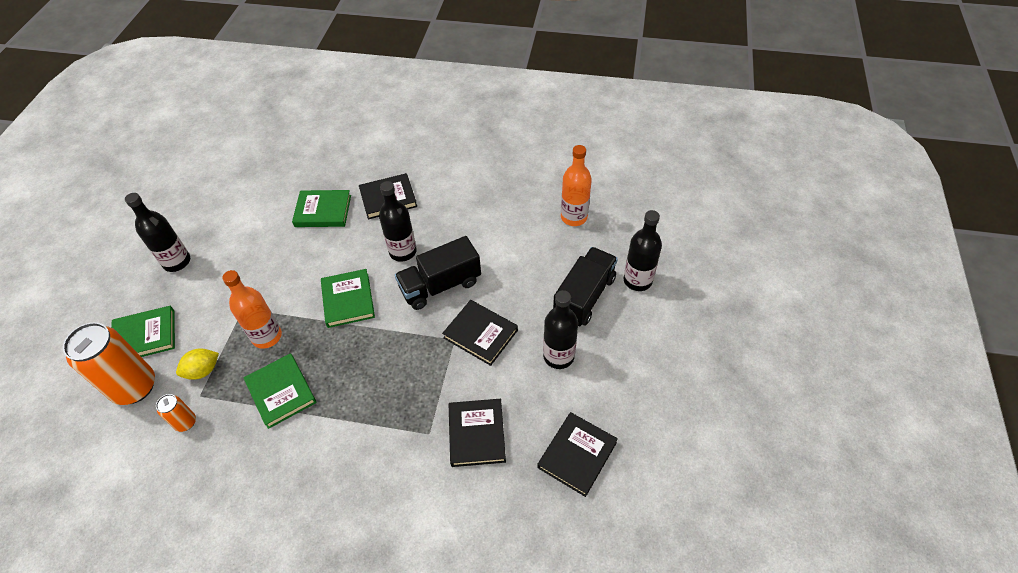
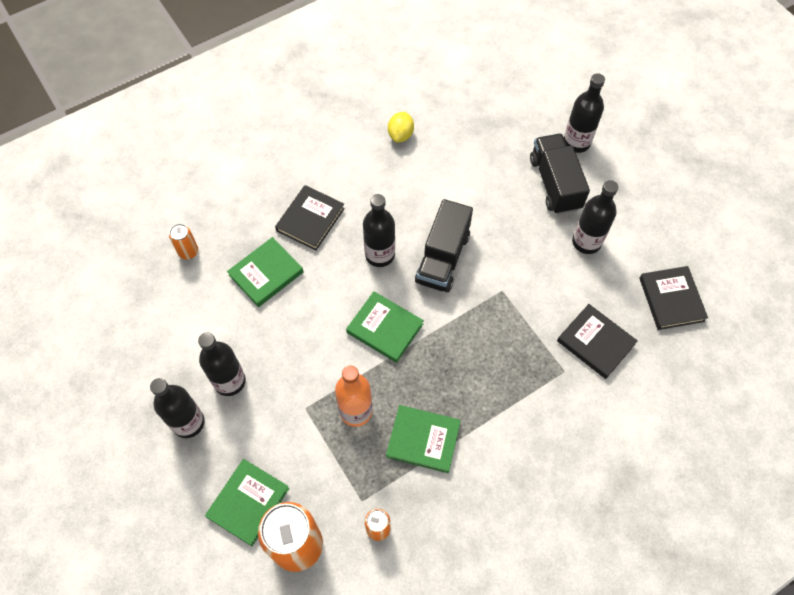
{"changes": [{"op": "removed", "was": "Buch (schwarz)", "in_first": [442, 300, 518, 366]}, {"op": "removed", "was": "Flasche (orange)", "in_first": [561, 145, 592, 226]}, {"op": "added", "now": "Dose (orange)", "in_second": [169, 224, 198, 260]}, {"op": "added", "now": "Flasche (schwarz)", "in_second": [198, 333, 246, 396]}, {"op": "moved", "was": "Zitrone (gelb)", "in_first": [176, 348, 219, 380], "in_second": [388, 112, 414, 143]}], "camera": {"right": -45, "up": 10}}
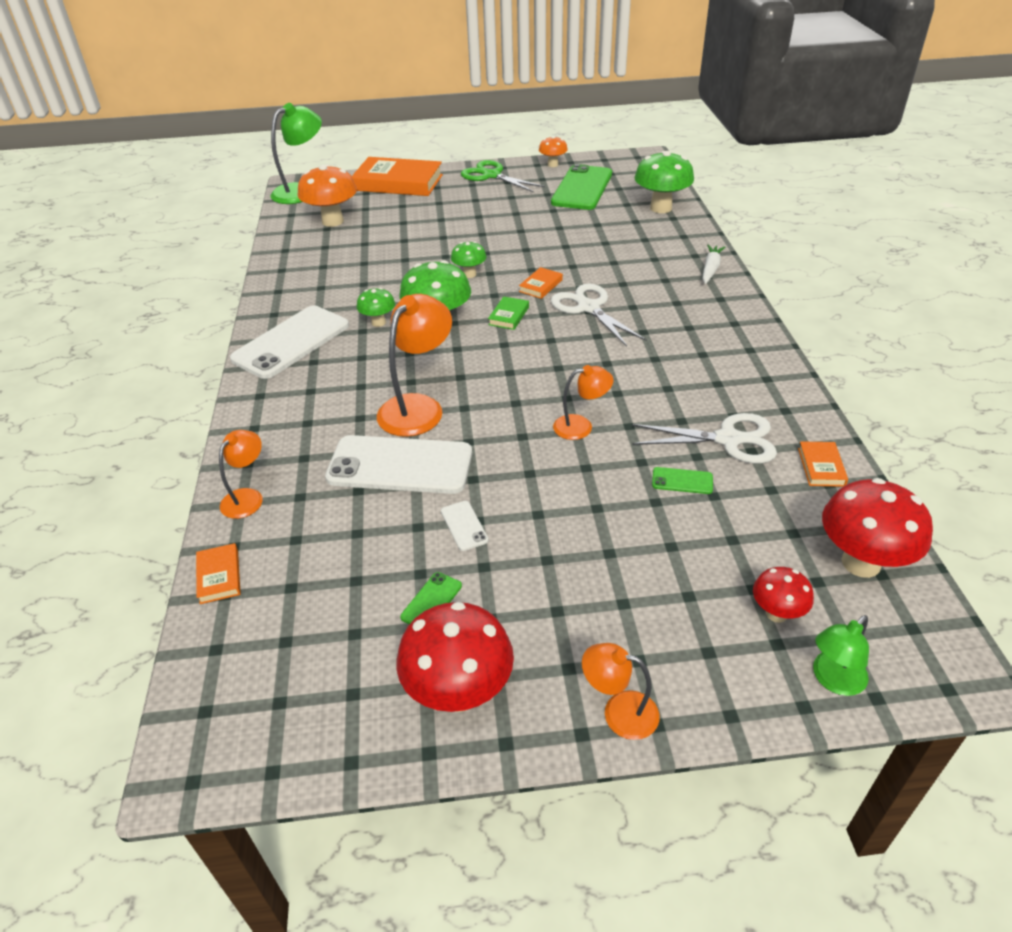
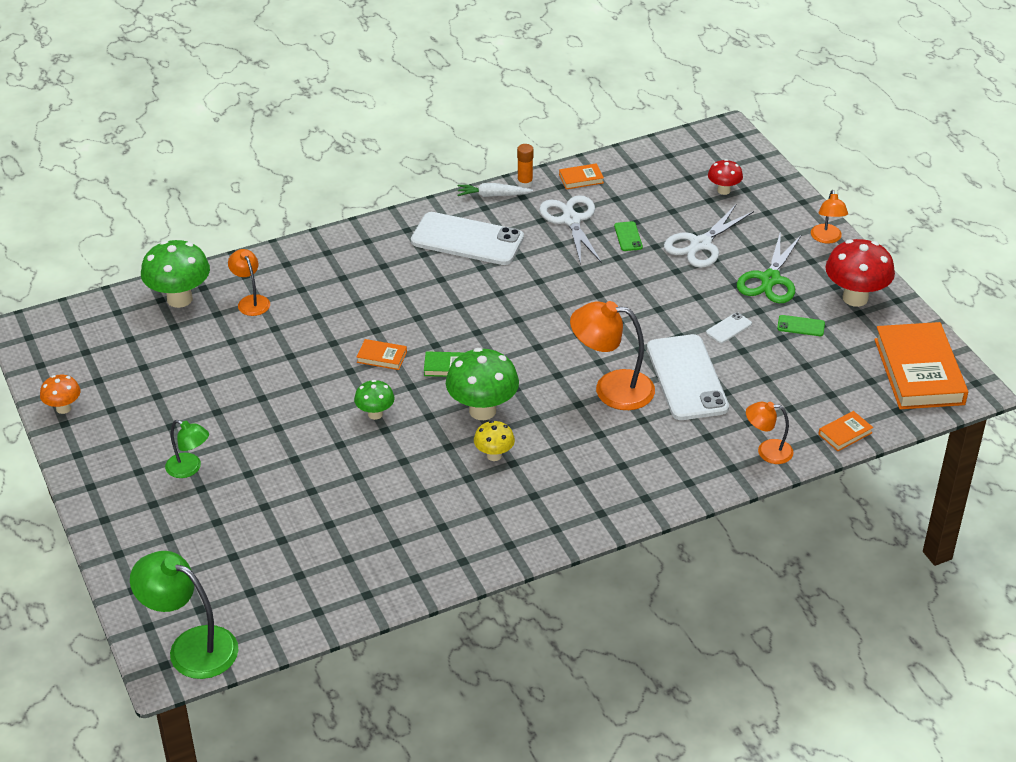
{"changes": [{"op": "removed", "was": "Pilz (orange)", "in_first": [298, 165, 357, 227]}, {"op": "removed", "was": "Handy (grün)", "in_first": [551, 164, 612, 210]}, {"op": "removed", "was": "Pilz (rot)", "in_first": [822, 478, 933, 578]}, {"op": "added", "now": "Klebestift (orange)", "in_second": [517, 144, 534, 188]}, {"op": "moved", "was": "Handy (weiß)", "in_first": [230, 305, 349, 379], "in_second": [411, 212, 524, 265]}, {"op": "moved", "was": "Buch (orange)", "in_first": [352, 157, 443, 196], "in_second": [874, 322, 968, 409]}, {"op": "moved", "was": "Schere (grün)", "in_first": [461, 160, 545, 192], "in_second": [737, 234, 801, 303]}, {"op": "moved", "was": "Schere (weiß)", "in_first": [551, 283, 646, 347], "in_second": [664, 205, 754, 268]}, {"op": "moved", "was": "Lampe (orange)", "in_first": [553, 365, 613, 440], "in_second": [228, 249, 270, 316]}, {"op": "moved", "was": "Karotte (weiß)", "in_first": [703, 244, 725, 284], "in_second": [457, 183, 533, 197]}, {"op": "moved", "was": "Lampe (grün)", "in_first": [813, 615, 869, 696], "in_second": [165, 420, 209, 478]}, {"op": "recoloured", "was": "Pilz (grün)", "now": "Pilz (gelb)", "in_first": [357, 288, 395, 327], "in_second": [474, 421, 515, 461]}], "camera": {"right": -110, "up": 0}}
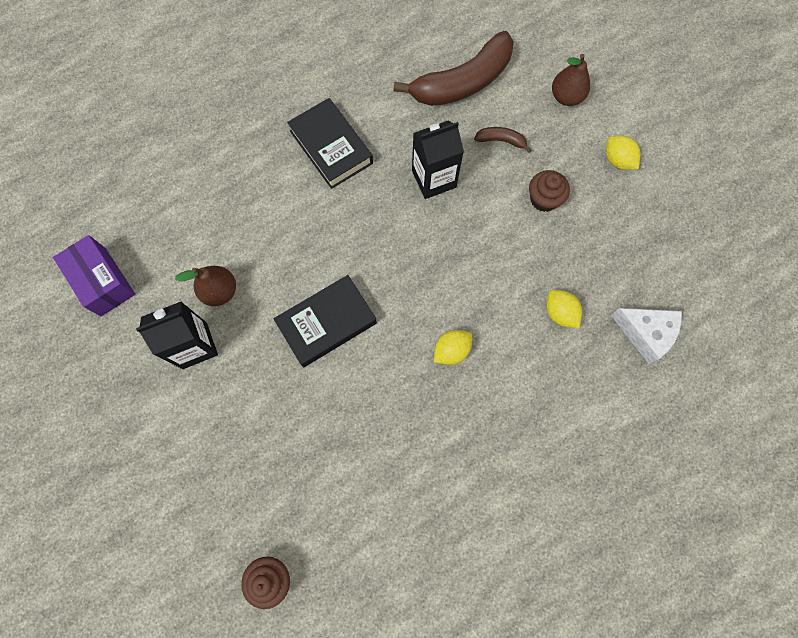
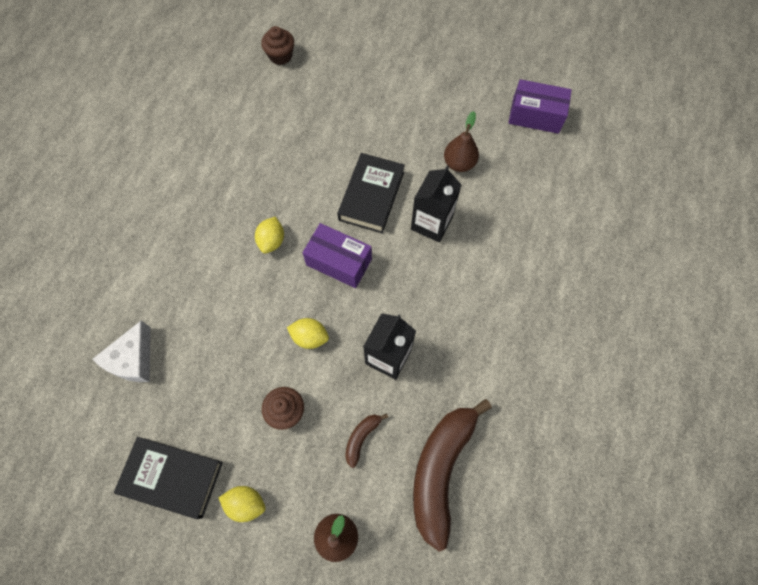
{"changes": [{"op": "added", "now": "Schachtel (lila)", "in_second": [302, 223, 372, 288]}, {"op": "moved", "was": "Getränkekarton (schwarz)", "in_first": [136, 301, 218, 369], "in_second": [411, 166, 461, 242]}, {"op": "moved", "was": "Buch (schwarz)", "in_first": [287, 98, 373, 189], "in_second": [114, 437, 223, 519]}, {"op": "moved", "was": "Zitrone (gelb)", "in_first": [546, 290, 582, 328], "in_second": [287, 318, 329, 349]}, {"op": "turned", "was": "Banane (braun)", "in_first": [474, 127, 532, 153], "in_second": [345, 413, 388, 468], "clockwise": 150}, {"op": "turned", "was": "Käse (weiß)", "in_first": [611, 308, 682, 364], "in_second": [93, 320, 151, 382], "clockwise": -60}], "camera": {"right": 140, "up": -5}}
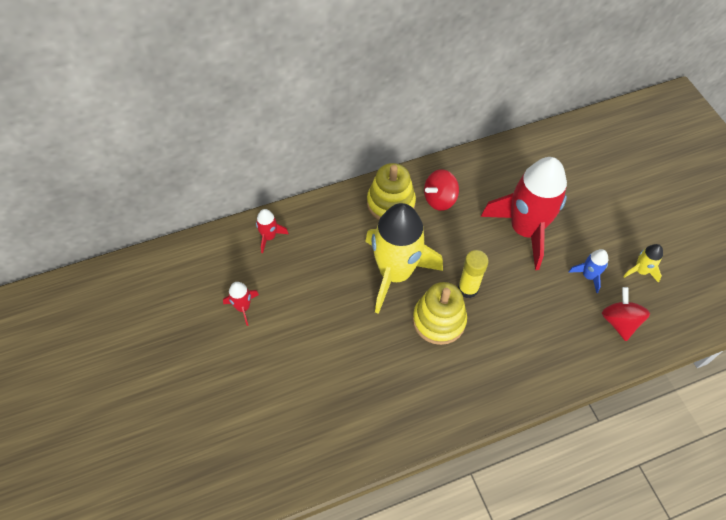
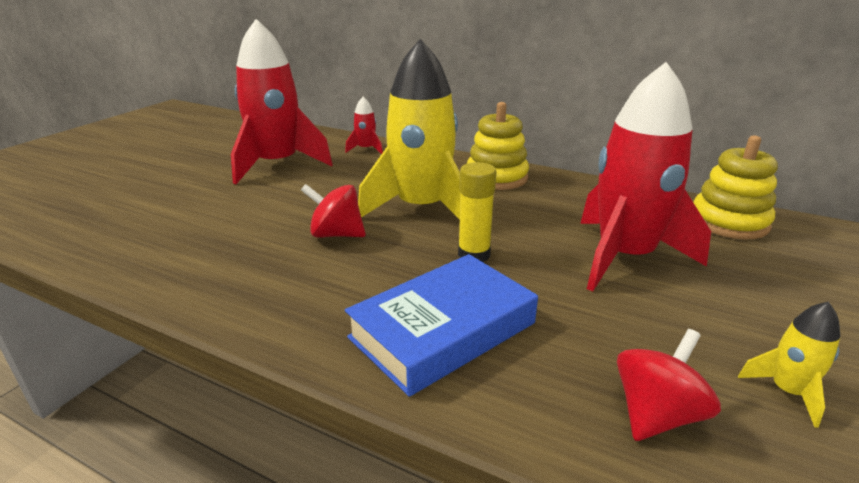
{"changes": [{"op": "removed", "was": "Rakete (blau)", "in_first": [568, 249, 608, 293]}, {"op": "added", "now": "Buch (blau)", "in_second": [345, 254, 538, 397]}, {"op": "moved", "was": "Stapelspielzeug (gelb)", "in_first": [413, 282, 467, 345], "in_second": [693, 136, 778, 239]}, {"op": "moved", "was": "Kreisel (rot)", "in_first": [424, 169, 459, 211], "in_second": [301, 184, 366, 238]}, {"op": "resized", "was": "Rakete (rot)", "in_first": [223, 282, 259, 326], "in_second": [231, 19, 333, 184], "ratio": 2.4}], "camera": {"right": 50, "up": -30}}
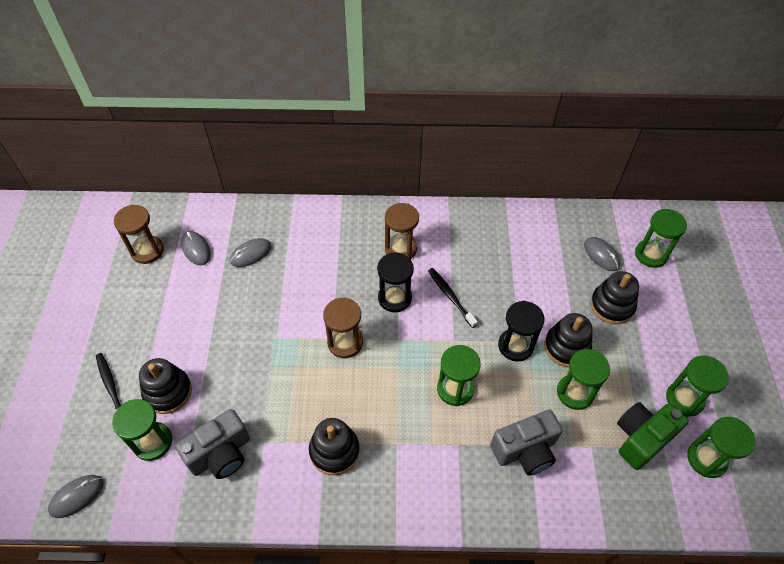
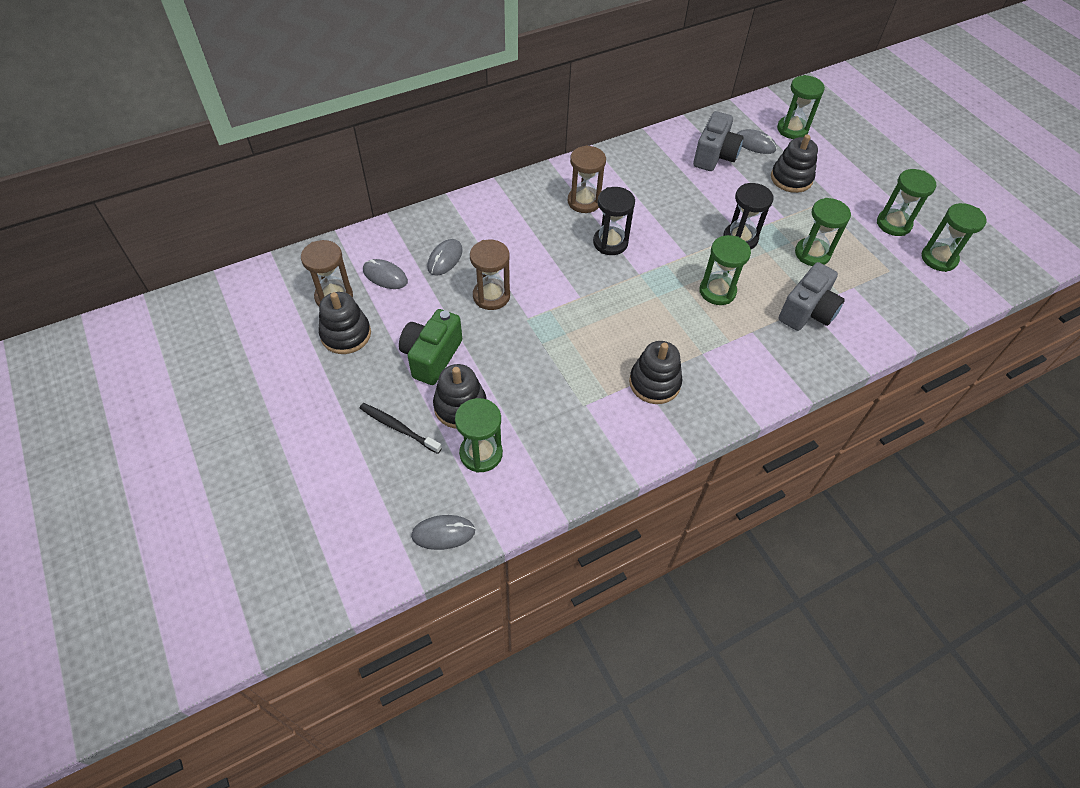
{"changes": [{"op": "removed", "was": "Zahnbürste (schwarz)", "in_first": [428, 268, 478, 328]}, {"op": "moved", "was": "Kamera (grau)", "in_first": [175, 409, 250, 479], "in_second": [693, 111, 744, 171]}, {"op": "moved", "was": "Sanduhr (braun)", "in_first": [323, 297, 363, 358], "in_second": [470, 240, 510, 310]}, {"op": "moved", "was": "Stapelspielzeug (schwarz)", "in_first": [544, 313, 593, 367], "in_second": [319, 292, 371, 354]}, {"op": "moved", "was": "Kamera (grün)", "in_first": [617, 402, 689, 470], "in_second": [399, 309, 462, 385]}, {"op": "turned", "was": "Computermaus (grau)", "in_first": [48, 475, 104, 518], "in_second": [411, 515, 475, 550], "clockwise": 60}], "camera": {"right": -30, "up": 0}}
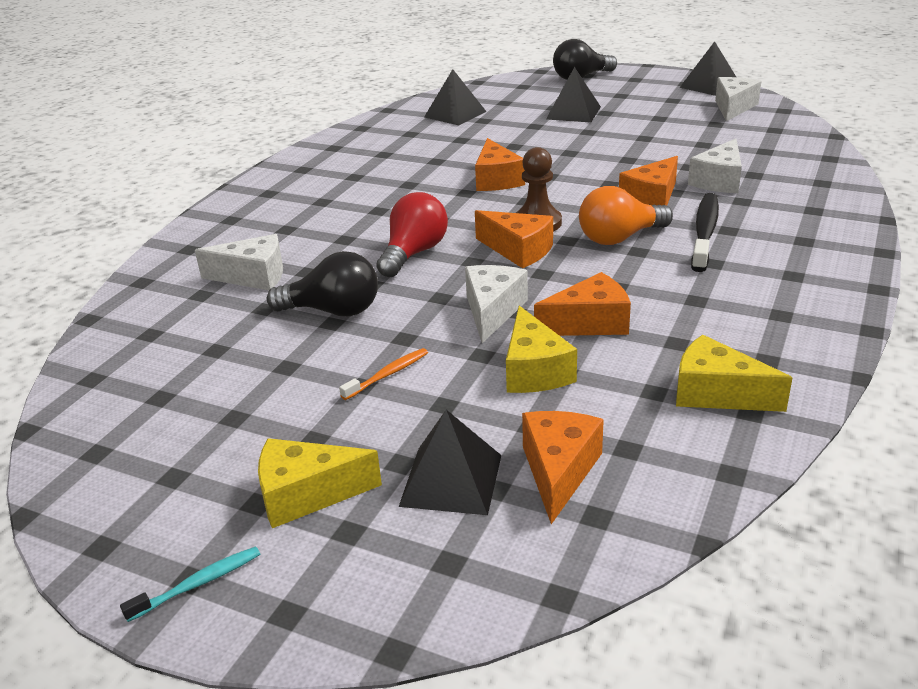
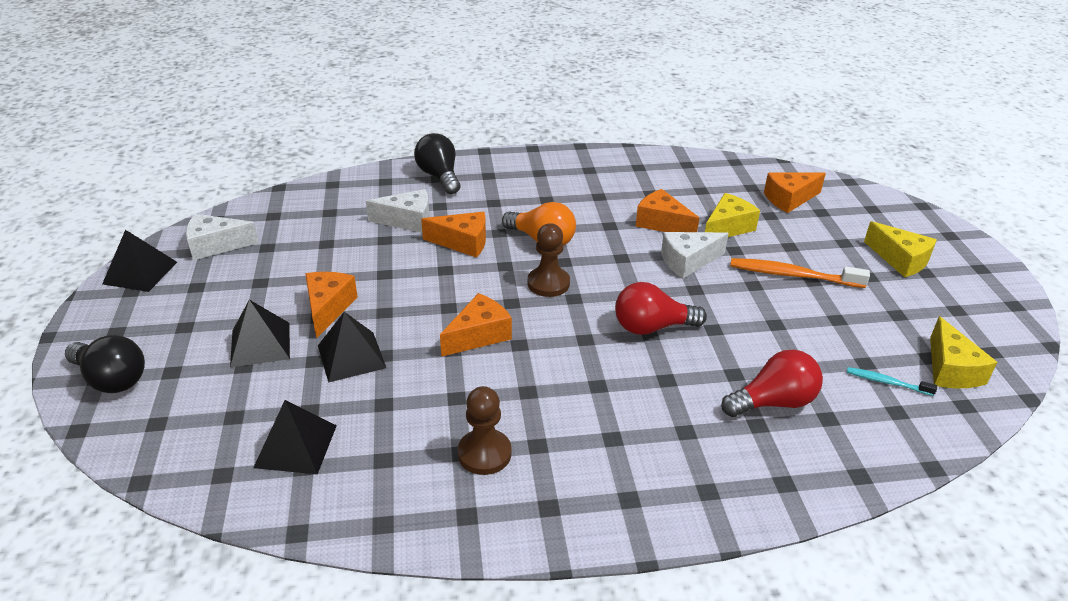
{"changes": [{"op": "removed", "was": "Zahnbürste (schwarz)", "in_first": [691, 193, 719, 272]}, {"op": "added", "now": "Bauer (braun)", "in_second": [458, 386, 512, 475]}, {"op": "moved", "was": "Zahnbürste (türkis)", "in_first": [120, 546, 260, 622], "in_second": [847, 367, 937, 396]}, {"op": "moved", "was": "Glühbirne (schwarz)", "in_first": [267, 251, 378, 316], "in_second": [414, 133, 460, 194]}, {"op": "moved", "was": "Pyramide (schwarz)", "in_first": [399, 410, 502, 515], "in_second": [318, 312, 386, 383]}, {"op": "moved", "was": "Käse (orange)", "in_first": [475, 210, 553, 268], "in_second": [305, 272, 358, 338]}, {"op": "moved", "was": "Käse (gelb)", "in_first": [676, 335, 792, 412], "in_second": [930, 316, 998, 388]}, {"op": "replaced", "was": "Käse (weiß)", "now": "Glühbirne (rot)", "in_first": [195, 234, 283, 290], "in_second": [721, 350, 823, 417]}, {"op": "resized", "was": "Zahnbürste (orange)", "in_first": [339, 348, 428, 400], "in_second": [730, 258, 870, 288], "ratio": 1.84}], "camera": {"right": -125, "up": 5}}
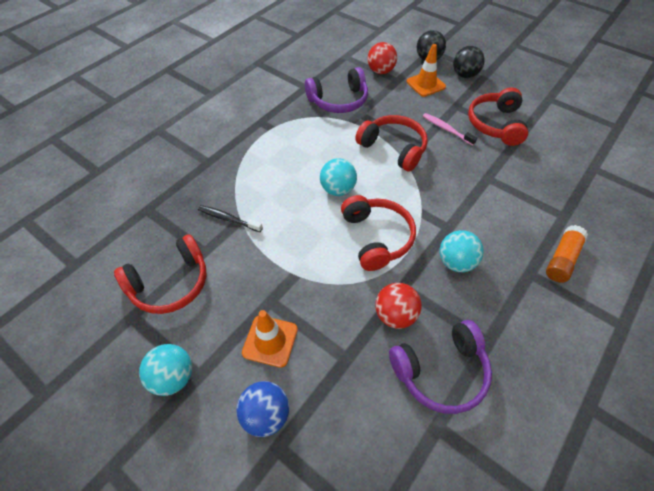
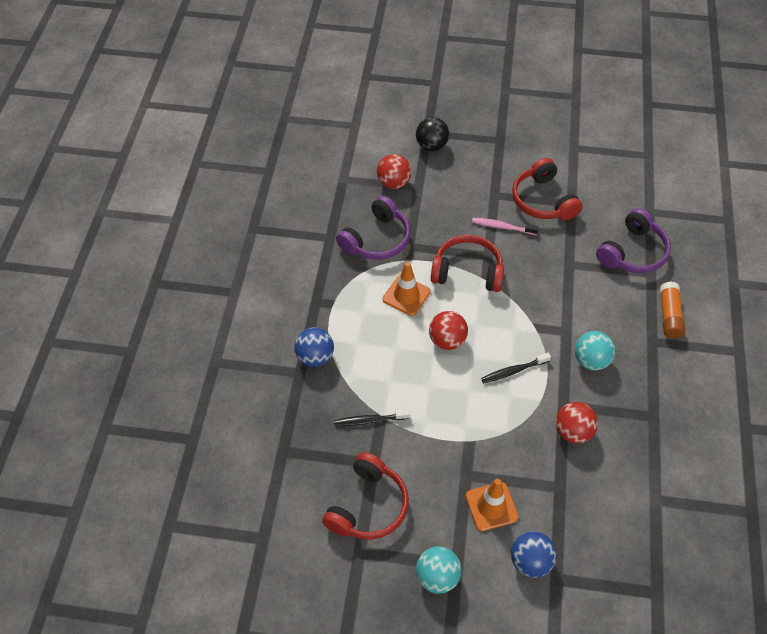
{"changes": [{"op": "removed", "was": "Ball (schwarz)", "in_first": [453, 46, 485, 78]}, {"op": "added", "now": "Ball (blau)", "in_second": [295, 327, 334, 367]}, {"op": "moved", "was": "Kopfhörer (lila)", "in_first": [389, 320, 492, 414], "in_second": [596, 208, 671, 273]}, {"op": "moved", "was": "Leitkegel (orange)", "in_first": [406, 44, 446, 97], "in_second": [382, 262, 431, 316]}, {"op": "replaced", "was": "Kopfhörer (rot)", "now": "Zahnbürste (schwarz)", "in_first": [341, 195, 416, 271], "in_second": [481, 353, 551, 383]}, {"op": "recoloured", "was": "Ball (türkis)", "now": "Ball (rot)", "in_first": [320, 158, 357, 196], "in_second": [429, 311, 468, 350]}], "camera": {"right": -30, "up": 0}}
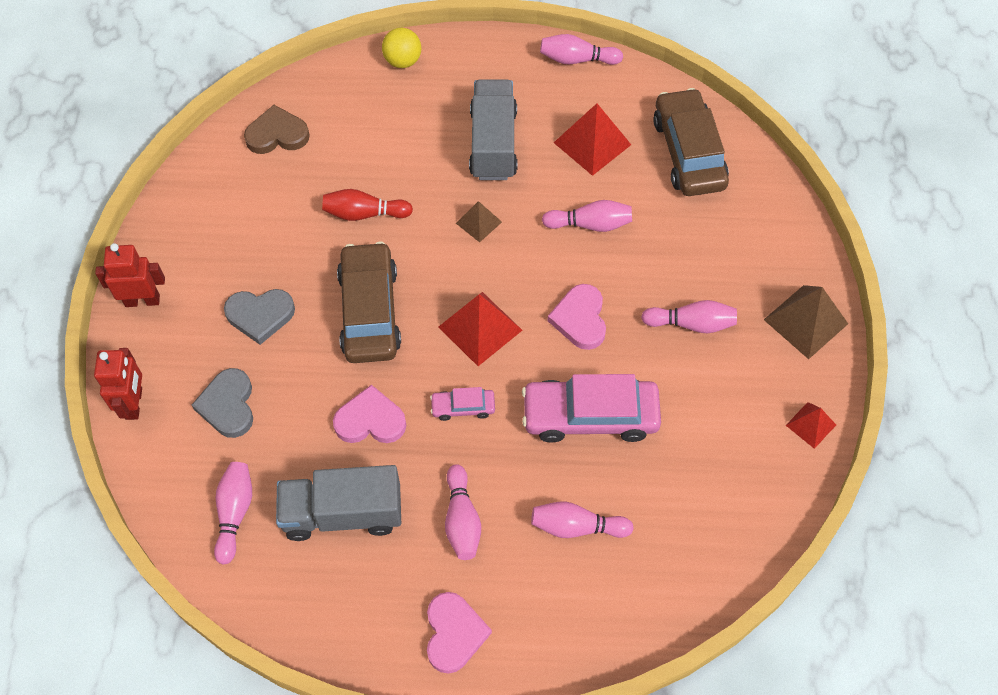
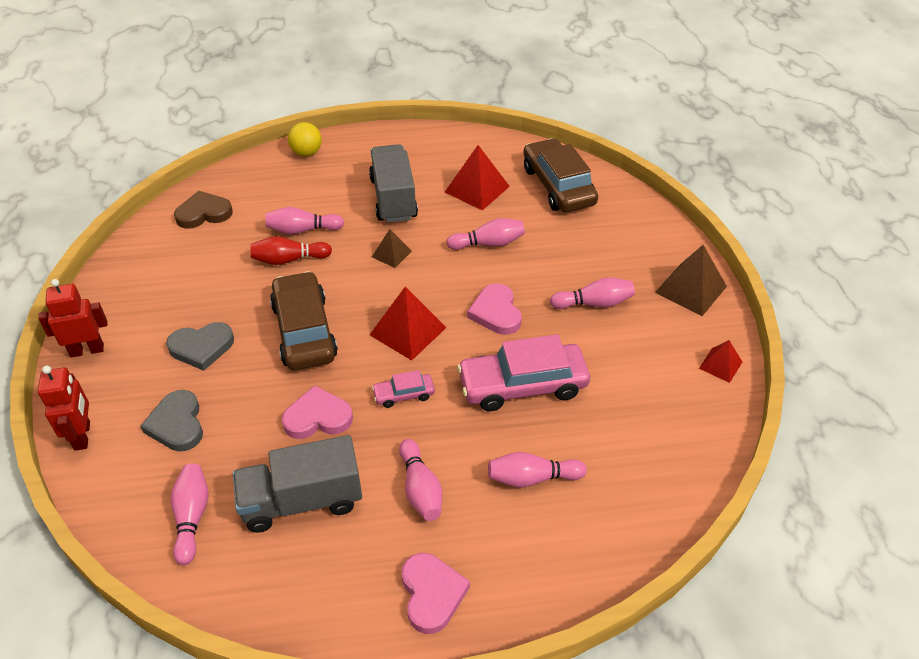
{"changes": [{"op": "moved", "was": "Bowlingkegel (rosa)", "in_first": [540, 34, 623, 65], "in_second": [265, 207, 344, 234]}], "camera": {"right": -10, "up": -15}}
